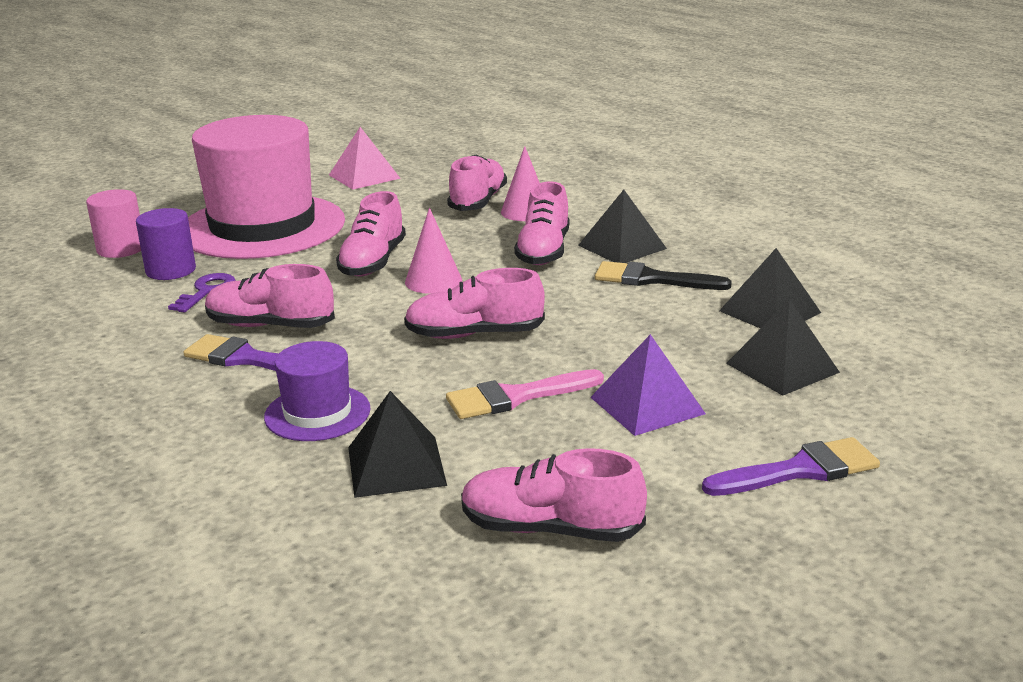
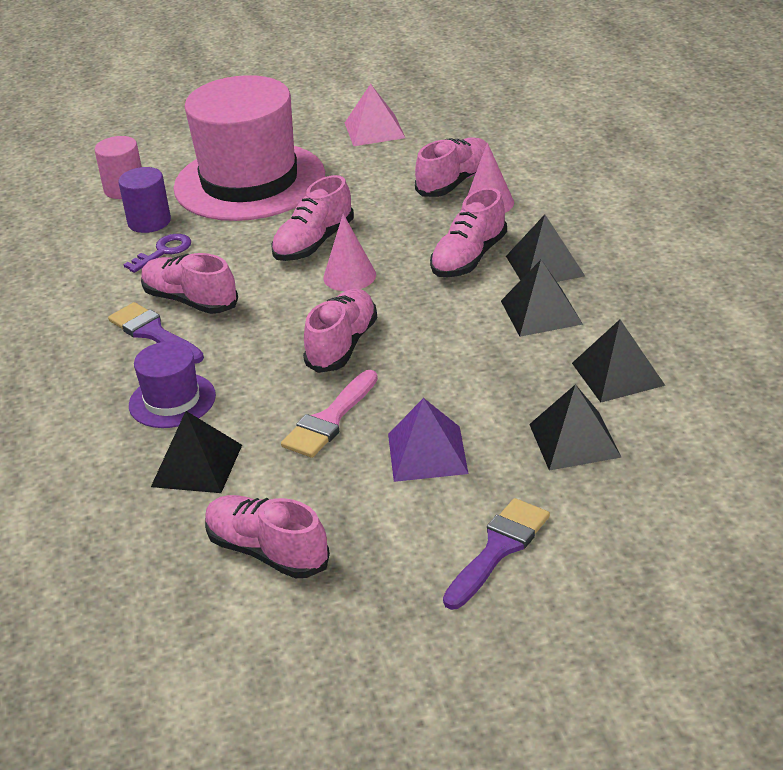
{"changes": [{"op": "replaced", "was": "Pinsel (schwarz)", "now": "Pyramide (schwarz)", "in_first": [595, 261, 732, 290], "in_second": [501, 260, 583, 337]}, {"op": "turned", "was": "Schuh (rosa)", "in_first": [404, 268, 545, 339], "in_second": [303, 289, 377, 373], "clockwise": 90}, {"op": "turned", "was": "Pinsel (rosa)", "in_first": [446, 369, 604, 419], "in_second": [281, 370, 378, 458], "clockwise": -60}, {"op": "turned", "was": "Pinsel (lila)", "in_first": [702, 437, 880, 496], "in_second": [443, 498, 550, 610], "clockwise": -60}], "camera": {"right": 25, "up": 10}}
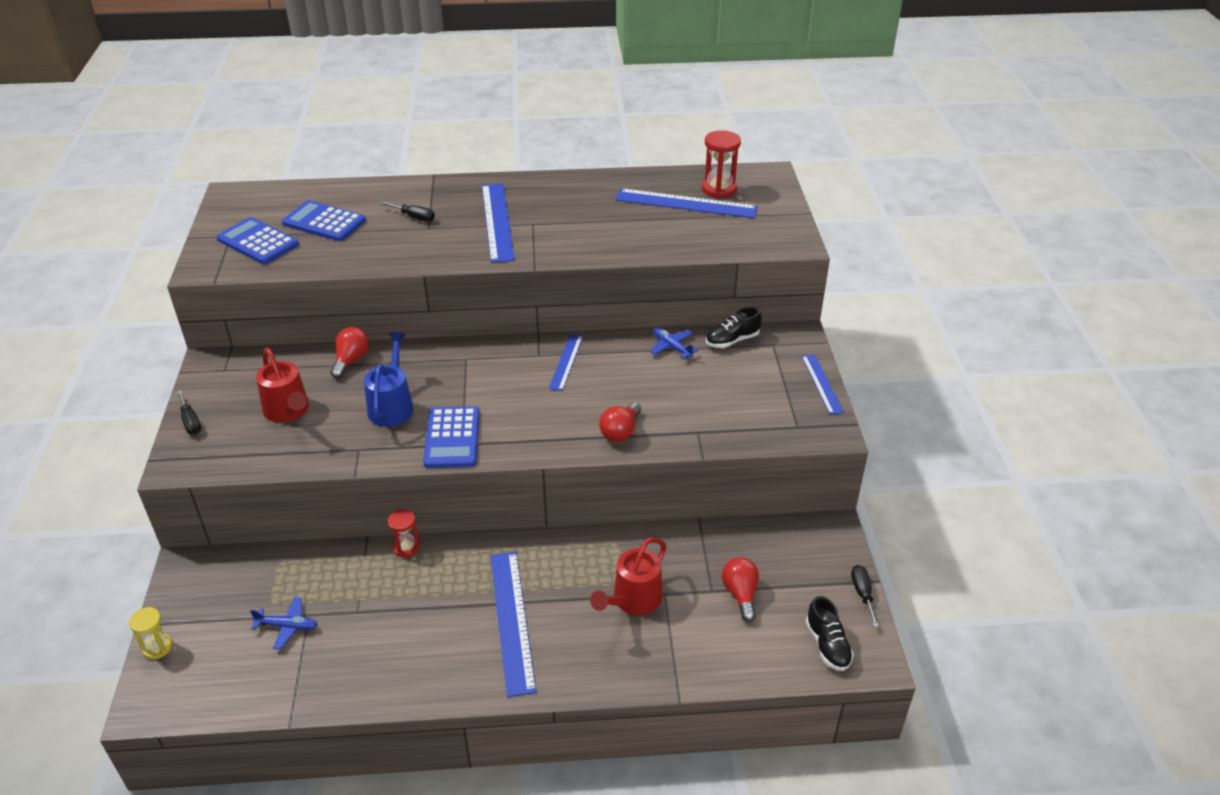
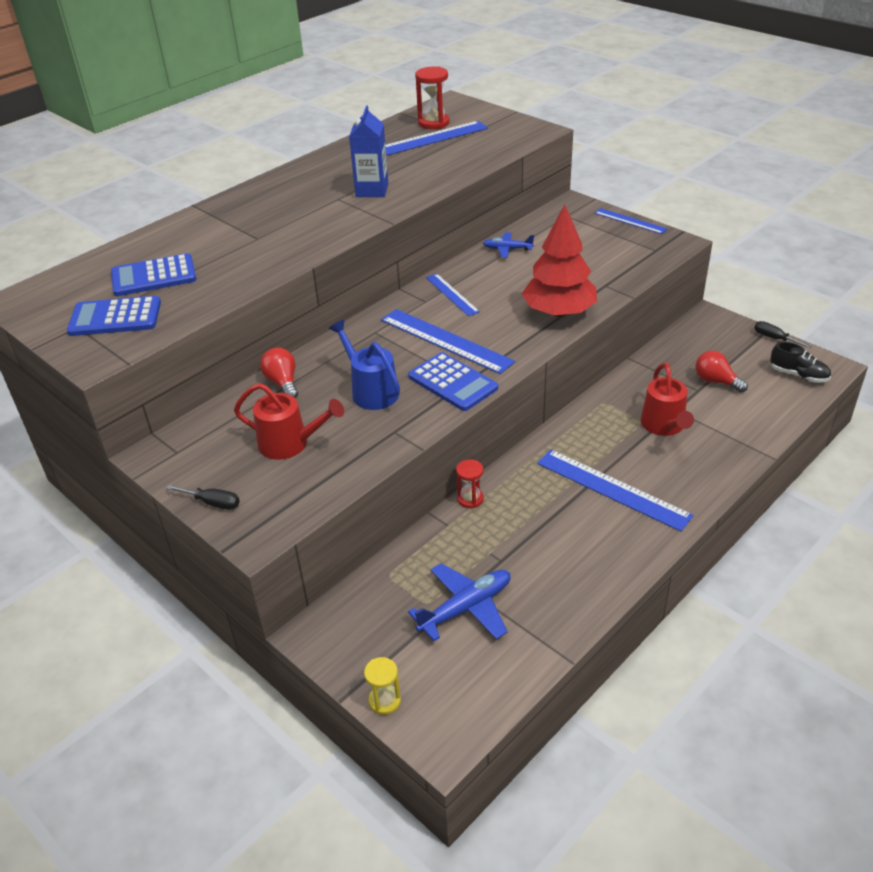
{"changes": [{"op": "removed", "was": "Schraubenzieher (schwarz)", "in_first": [380, 201, 435, 222]}, {"op": "removed", "was": "Schuh (schwarz)", "in_first": [706, 307, 762, 348]}, {"op": "added", "now": "Getränkekarton (blau)", "in_second": [349, 105, 388, 197]}, {"op": "moved", "was": "Lineal (blau)", "in_first": [482, 183, 515, 263], "in_second": [381, 309, 515, 374]}, {"op": "replaced", "was": "Glühbirne (rot)", "now": "Baum (rot)", "in_first": [599, 402, 641, 442], "in_second": [522, 204, 597, 317]}, {"op": "resized", "was": "Flugzeug (blau)", "in_first": [250, 597, 318, 650], "in_second": [408, 563, 510, 641], "ratio": 1.66}], "camera": {"right": -40, "up": 0}}
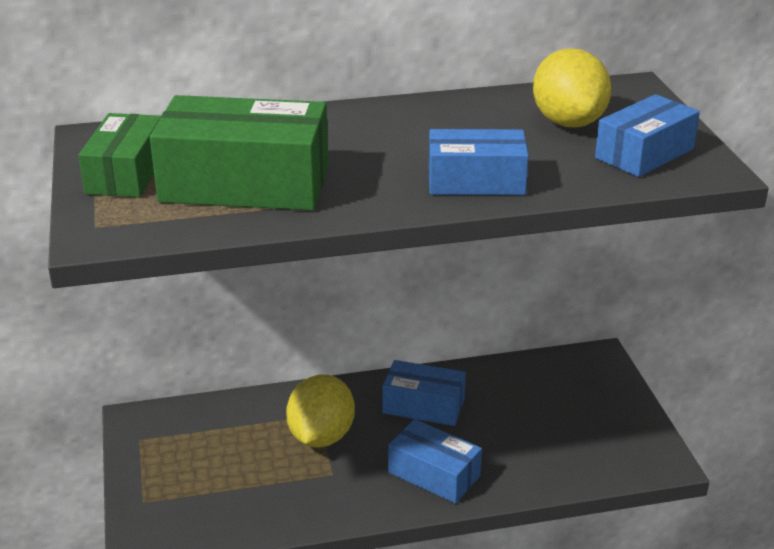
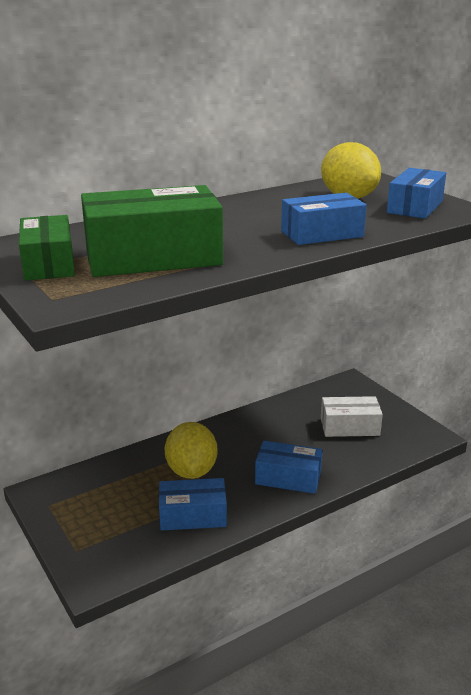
{"changes": [{"op": "added", "now": "Schachtel (weiß)", "in_second": [321, 396, 383, 437]}, {"op": "moved", "was": "Schachtel (blau)", "in_first": [382, 360, 466, 426], "in_second": [159, 478, 227, 531]}], "camera": {"right": -20, "up": -5}}
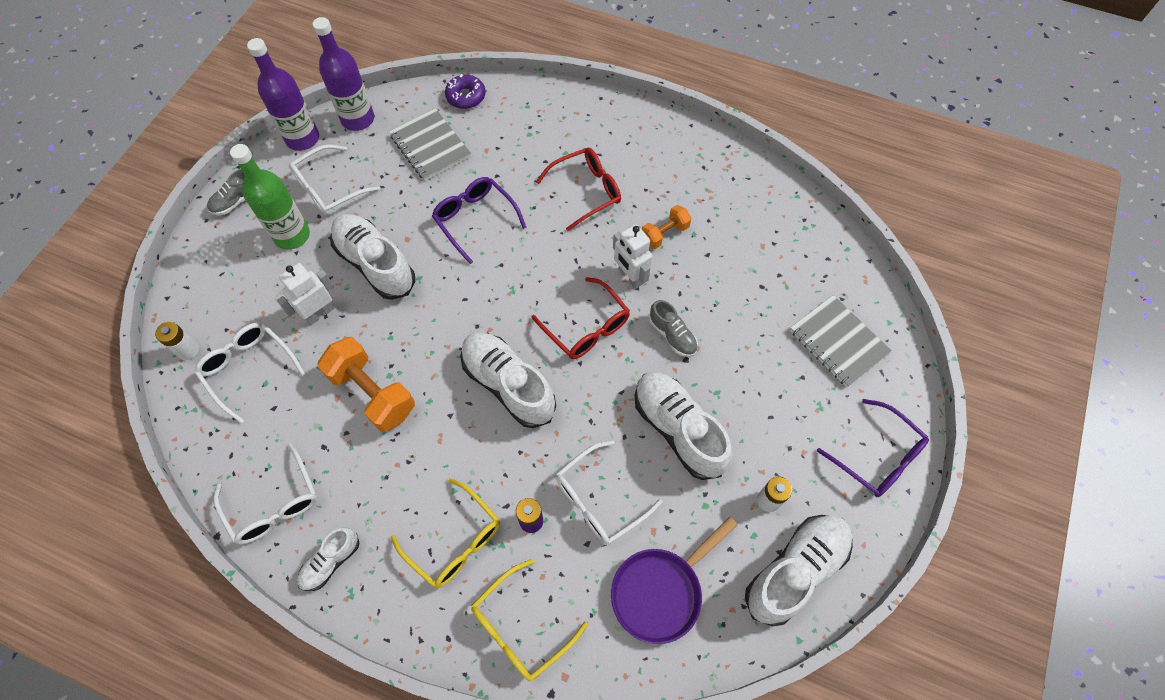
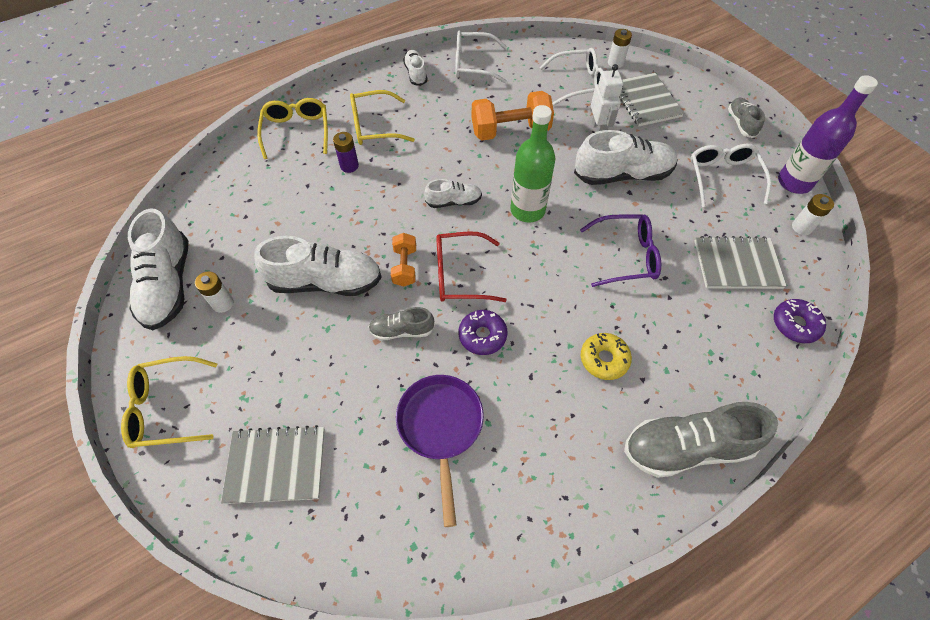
{"changes": [{"op": "removed", "was": "Brille (weiß)", "in_first": [556, 441, 662, 545]}, {"op": "added", "now": "Notizbuch (grau)", "in_second": [619, 73, 684, 127]}, {"op": "added", "now": "Schuh (grau)", "in_second": [624, 402, 778, 478]}, {"op": "moved", "was": "Flasche (grün)", "in_first": [230, 144, 310, 250], "in_second": [510, 105, 556, 222]}, {"op": "moved", "was": "Pfanne (lila)", "in_first": [611, 517, 738, 644], "in_second": [396, 375, 484, 527]}, {"op": "moved", "was": "Hantel (orange)", "in_first": [642, 205, 691, 249], "in_second": [391, 233, 416, 286]}, {"op": "replaced", "was": "Flasche (lila)", "now": "Batterie (weiß)", "in_first": [313, 17, 374, 131], "in_second": [792, 194, 834, 235]}, {"op": "replaced", "was": "Brille (rot)", "now": "Donut (gelb)", "in_first": [536, 148, 621, 231], "in_second": [581, 333, 632, 380]}, {"op": "replaced", "was": "Roboter (weiß)", "now": "Donut (lila)", "in_first": [613, 224, 653, 289], "in_second": [459, 310, 508, 355]}, {"op": "recoloured", "was": "Brille (lila)", "now": "Brille (gelb)", "in_first": [817, 399, 929, 497], "in_second": [121, 356, 217, 448]}, {"op": "resized", "was": "Schuh (weiß)", "in_first": [460, 332, 556, 428], "in_second": [424, 179, 482, 208], "ratio": 0.53}], "camera": {"right": 125, "up": -5}}
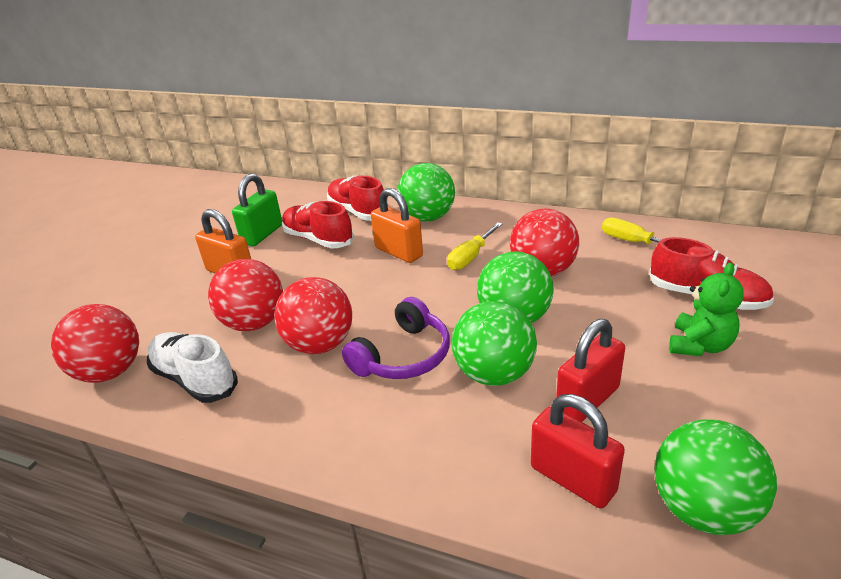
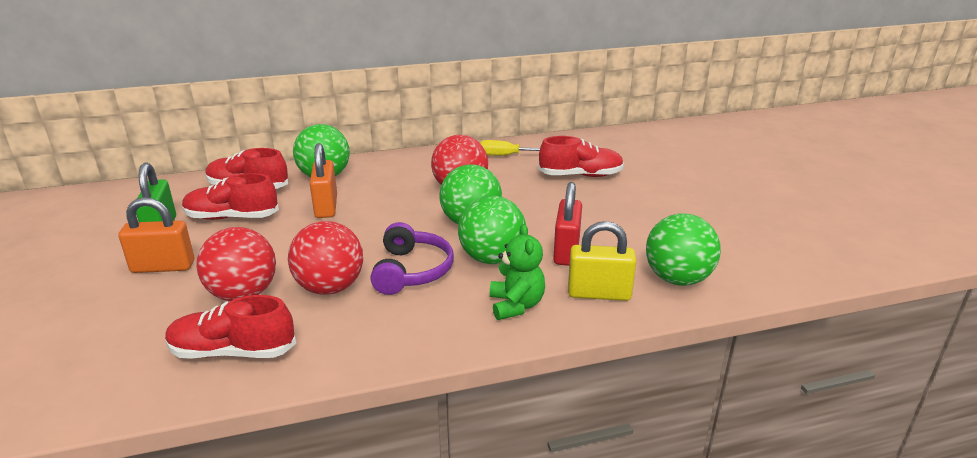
{"changes": [{"op": "removed", "was": "Ball (rot)", "in_first": [51, 304, 139, 383]}, {"op": "removed", "was": "Schraubenzieher (gelb)", "in_first": [447, 222, 503, 270]}, {"op": "moved", "was": "Teddybär (grün)", "in_first": [669, 263, 744, 356], "in_second": [490, 224, 545, 320]}, {"op": "recoloured", "was": "Schuh (weiß)", "now": "Schuh (rot)", "in_first": [147, 332, 238, 403], "in_second": [165, 295, 296, 359]}, {"op": "recoloured", "was": "Vorhängeschloss (rot)", "now": "Vorhängeschloss (gelb)", "in_first": [531, 394, 625, 509], "in_second": [568, 221, 636, 301]}, {"op": "turned", "was": "Vorhängeschloss (orange)", "in_first": [371, 188, 423, 263], "in_second": [310, 143, 337, 218], "clockwise": 75}], "camera": {"right": -40, "up": -5}}
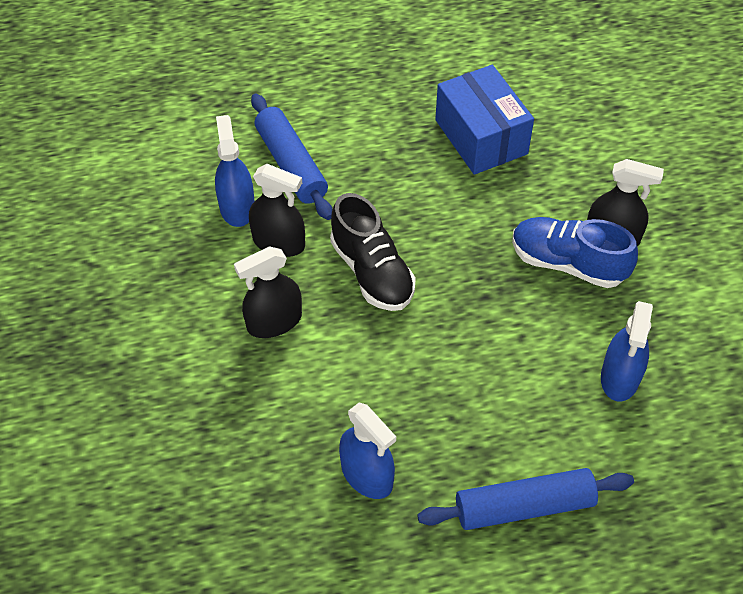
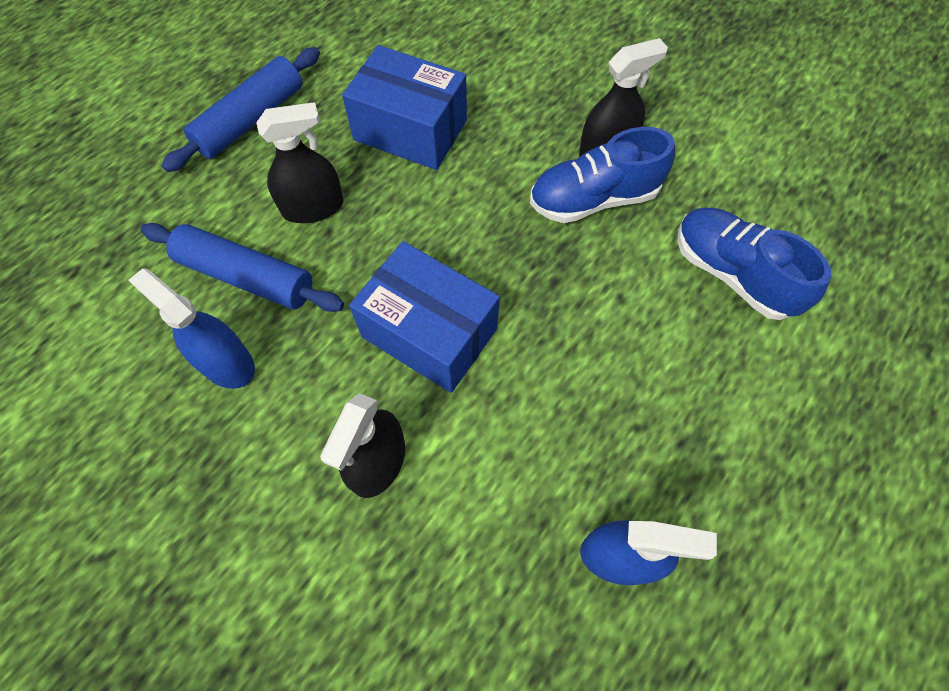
{"changes": [{"op": "moved", "was": "Sprühflasche (schwarz)", "in_first": [249, 164, 305, 257], "in_second": [256, 102, 343, 223]}, {"op": "moved", "was": "Nudelholz (blau)", "in_first": [417, 468, 634, 530], "in_second": [162, 47, 320, 172]}, {"op": "replaced", "was": "Schuh (schwarz)", "now": "Schachtel (blau)", "in_first": [330, 193, 416, 311], "in_second": [349, 241, 500, 393]}, {"op": "replaced", "was": "Sprühflasche (blau)", "now": "Schuh (blau)", "in_first": [601, 301, 653, 402], "in_second": [678, 208, 831, 320]}], "camera": {"right": -40, "up": 10}}
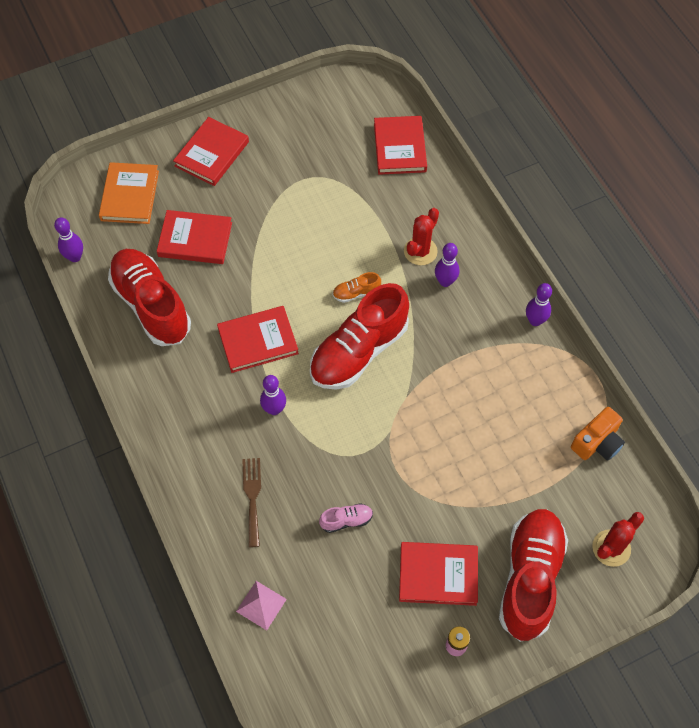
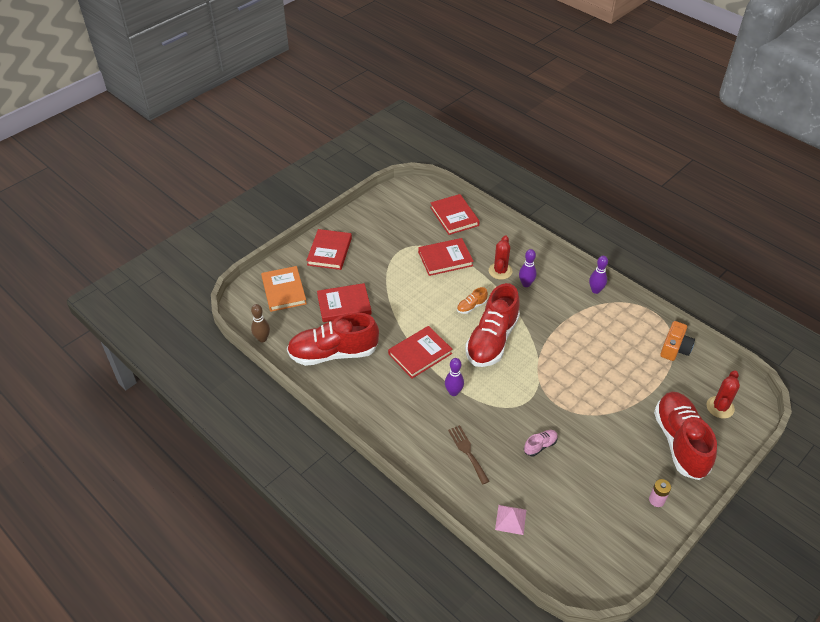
{"changes": [{"op": "moved", "was": "Buch (rot)", "in_first": [399, 542, 478, 606], "in_second": [418, 238, 474, 276]}, {"op": "recoloured", "was": "Bowlingkegel (lila)", "now": "Bowlingkegel (braun)", "in_first": [54, 217, 83, 262], "in_second": [251, 304, 270, 342]}, {"op": "turned", "was": "Schuh (rot)", "in_first": [108, 249, 191, 346], "in_second": [287, 312, 379, 366], "clockwise": -45}], "camera": {"right": -20, "up": -15}}
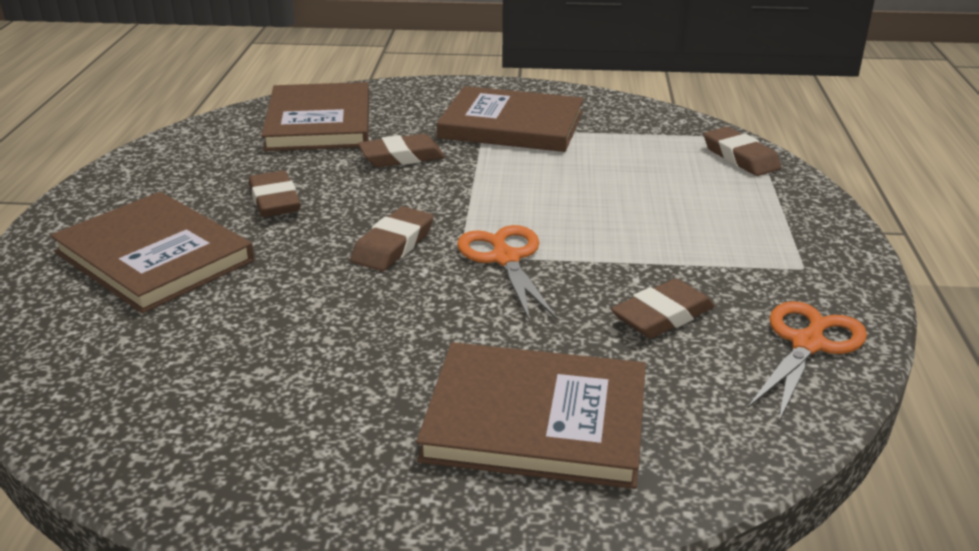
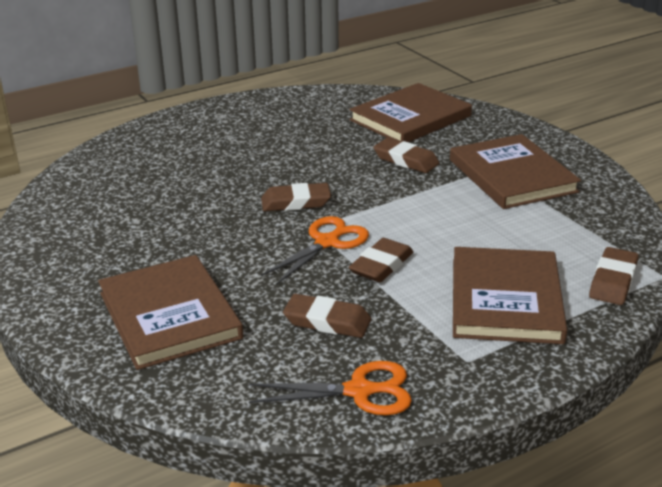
{"changes": [{"op": "moved", "was": "Buch (braun)", "in_first": [50, 192, 254, 313], "in_second": [453, 247, 567, 344]}, {"op": "moved", "was": "Radiergummi (braun)", "in_first": [249, 171, 301, 217], "in_second": [349, 238, 413, 282]}], "camera": {"right": 55, "up": 0}}
